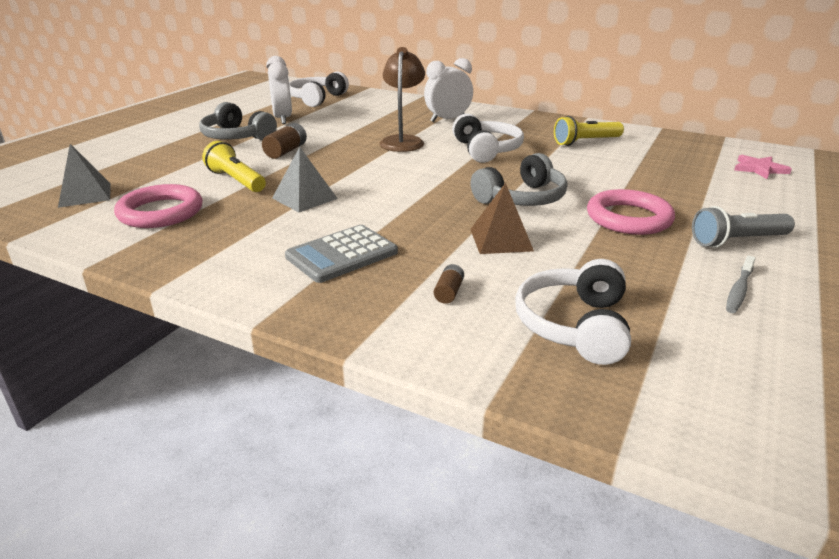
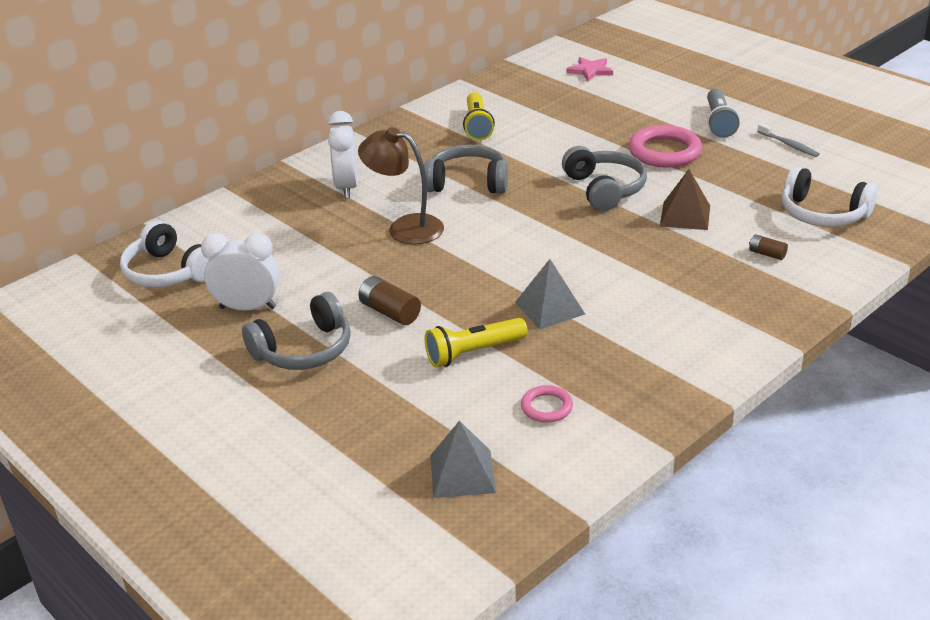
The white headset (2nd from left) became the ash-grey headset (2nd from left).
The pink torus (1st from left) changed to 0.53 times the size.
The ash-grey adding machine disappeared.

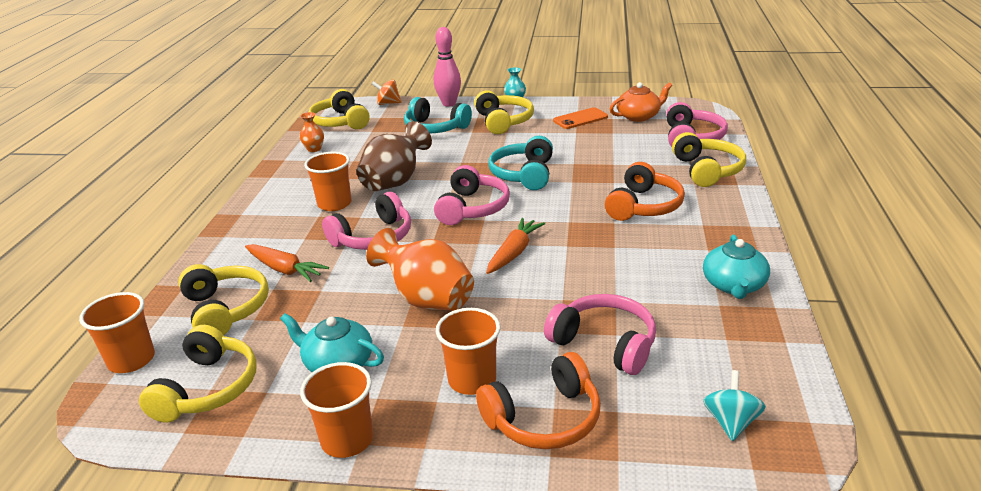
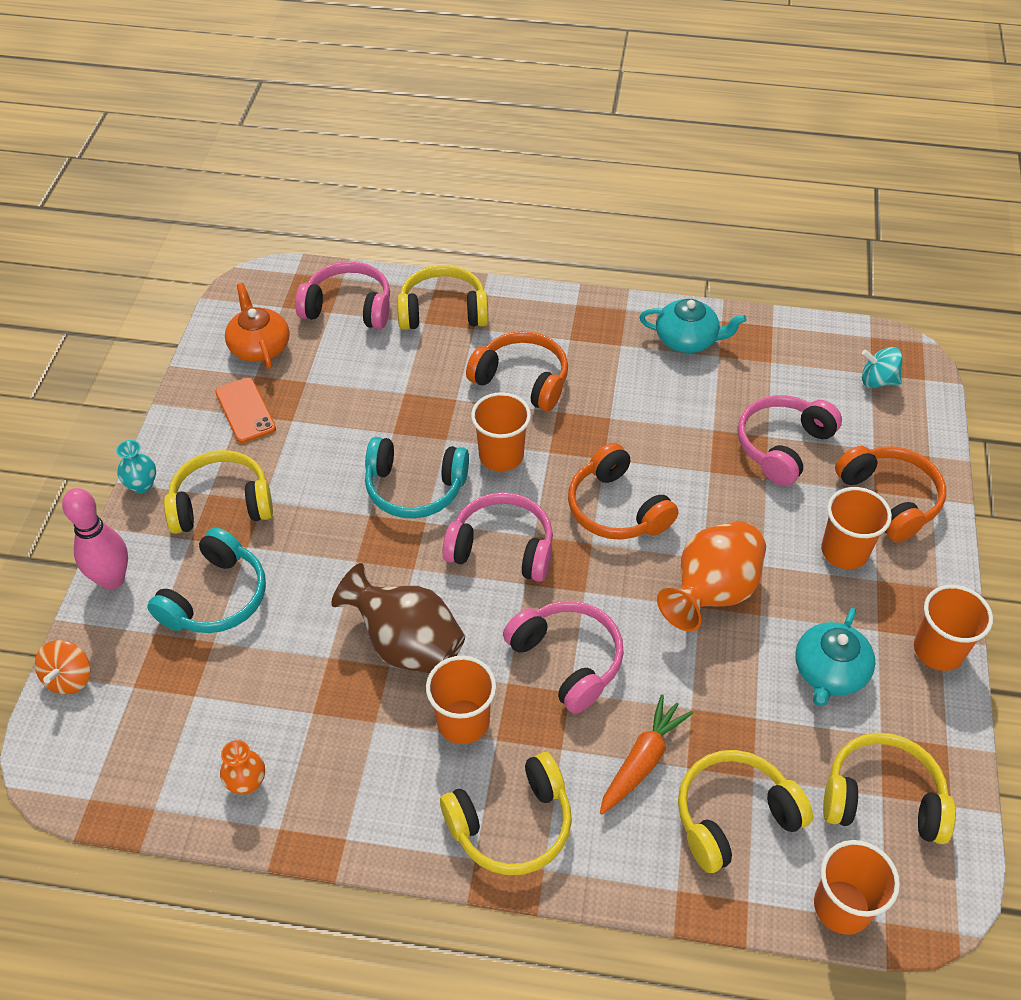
The golden headset (3rd from left) moved.
The orange tumbler (2nd from left) appeared.
The orange carrot (2nd from left) was replaced by the orange headset (2nd from left).

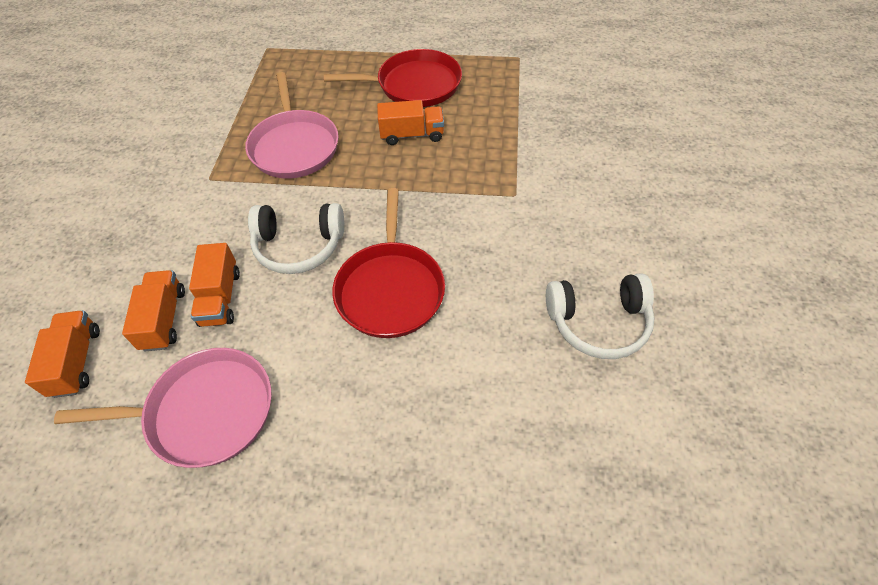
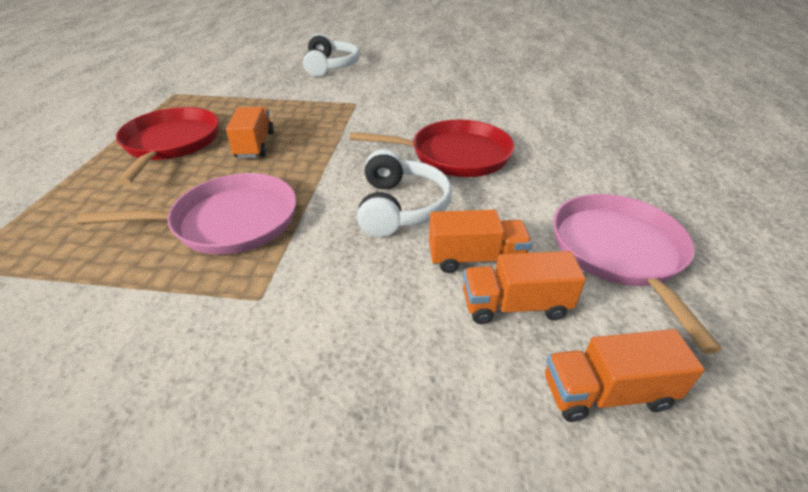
The white headset (2nd from left in the first image) moved.

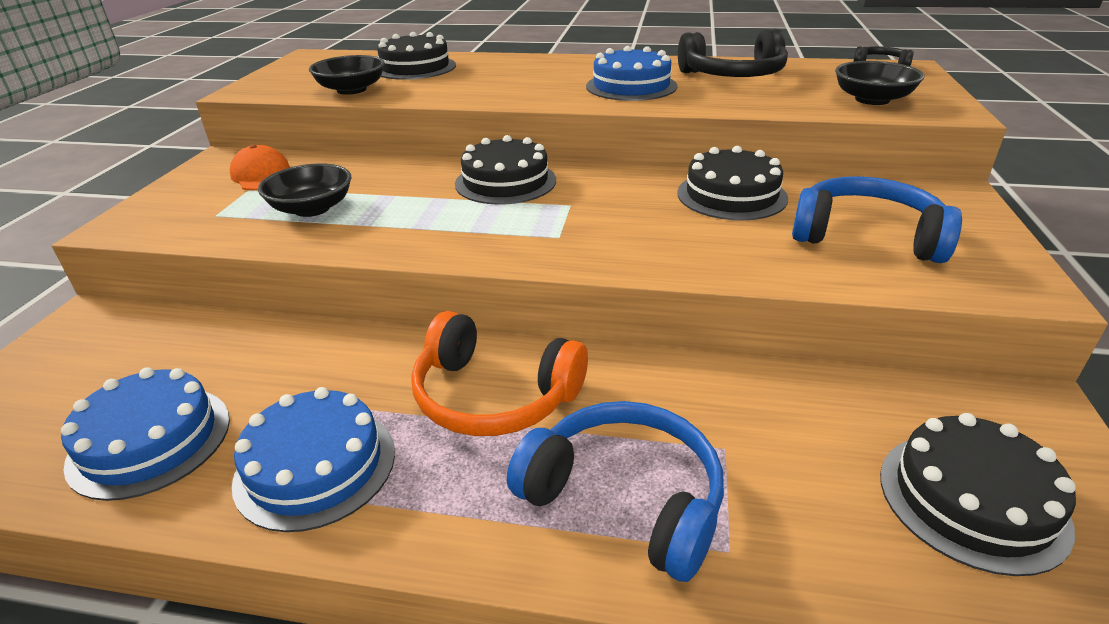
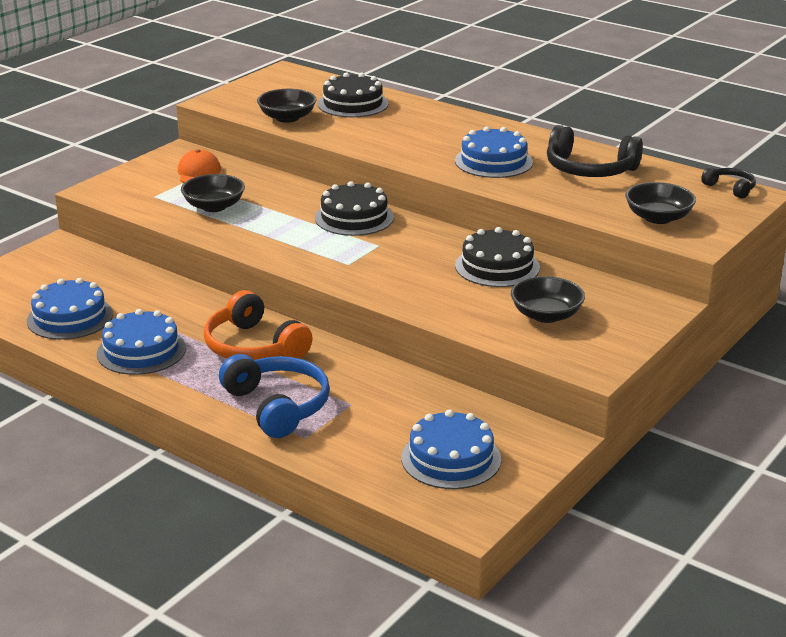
The jet-black cake (4th from left) became the royal blue cake (3rd from left).
The royal blue headset (2nd from left) was replaced by the jet-black bowl (3rd from left).

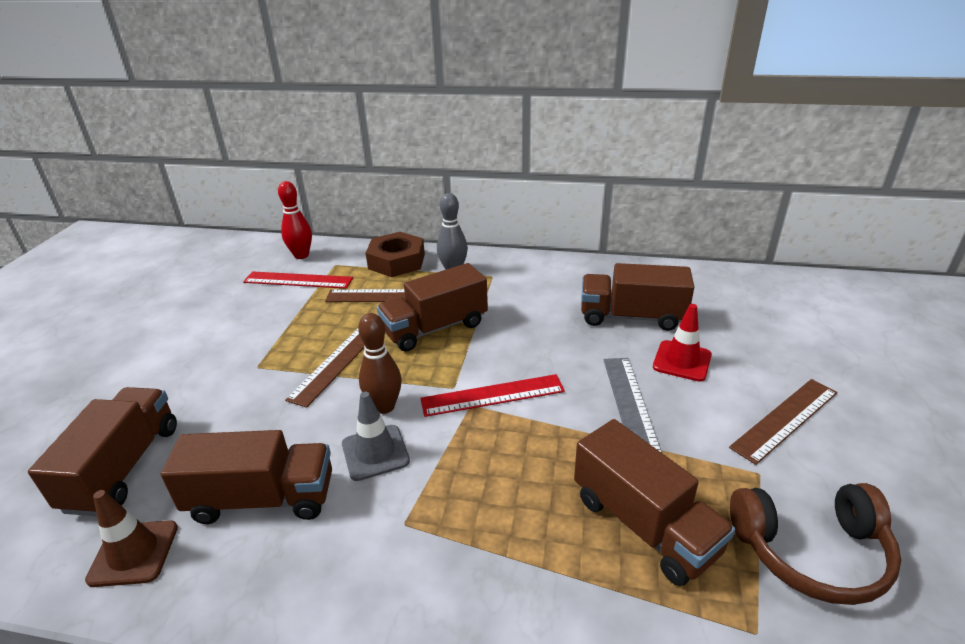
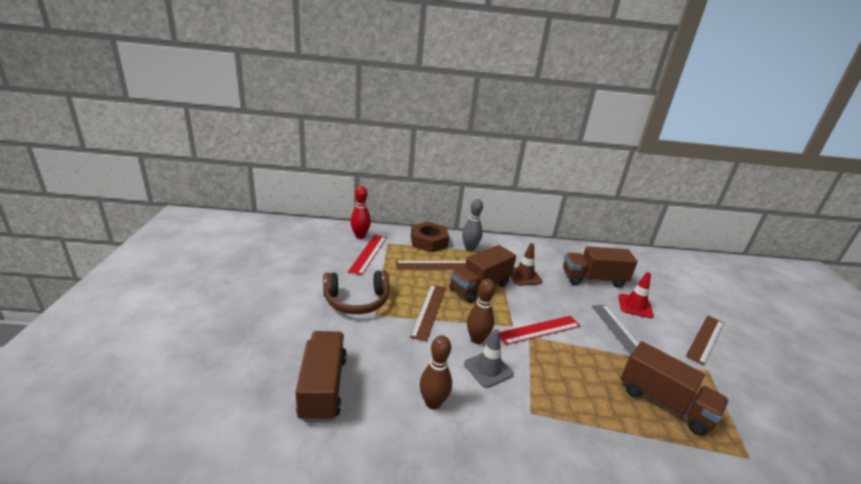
The brown headset moved.
The scarlet straightedge (1st from left) turned 75 degrees counterclockwise.
The brown toy truck (2nd from left) was replaced by the brown tenpin (1st from left).
The brown safety cone moved.

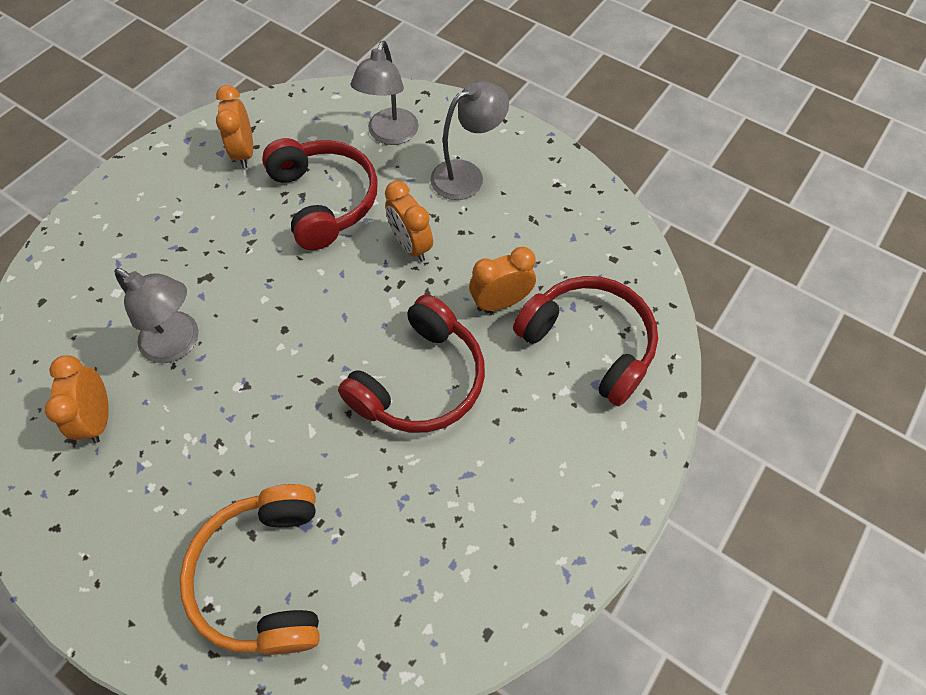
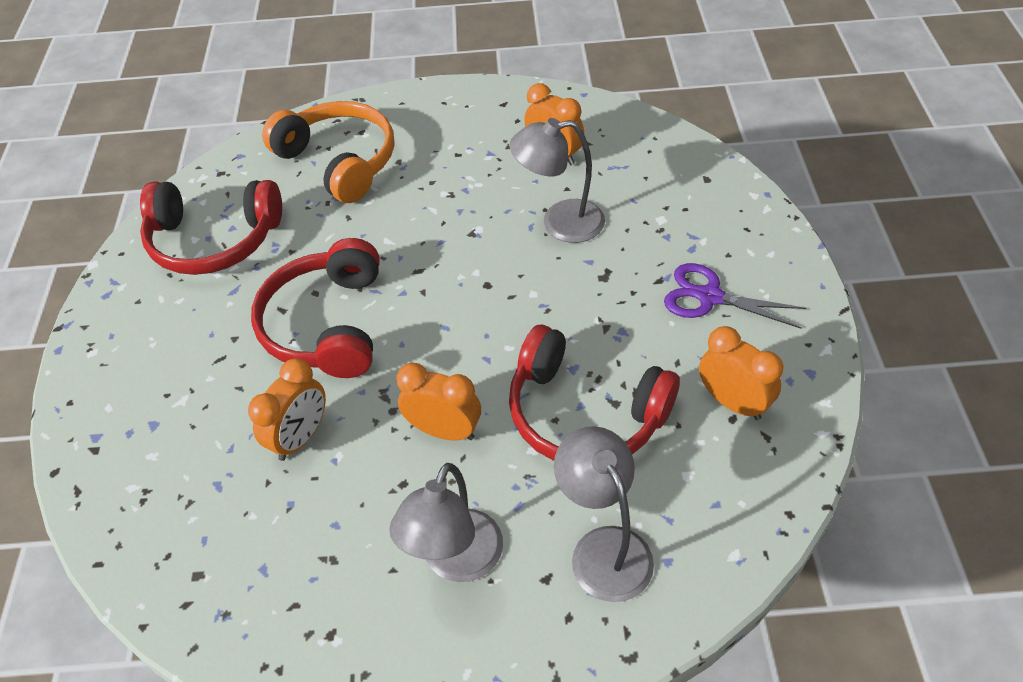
The scarlet headset (3rd from left in the first image) moved.
The violet scissors appeared.

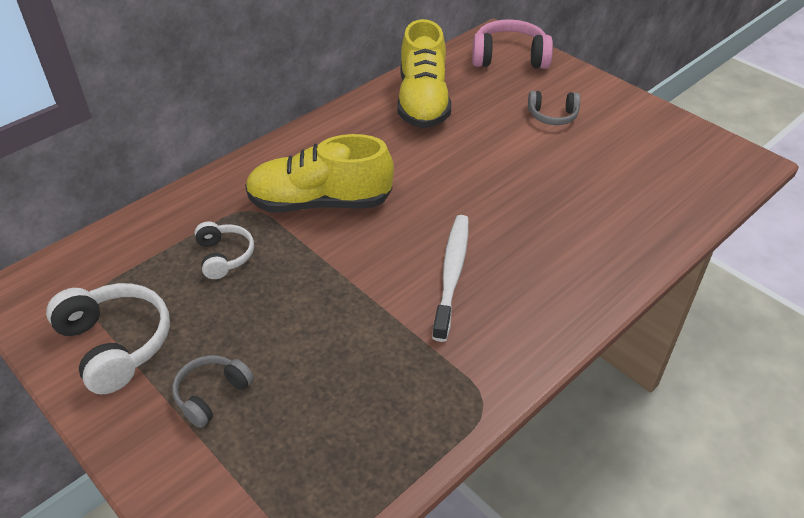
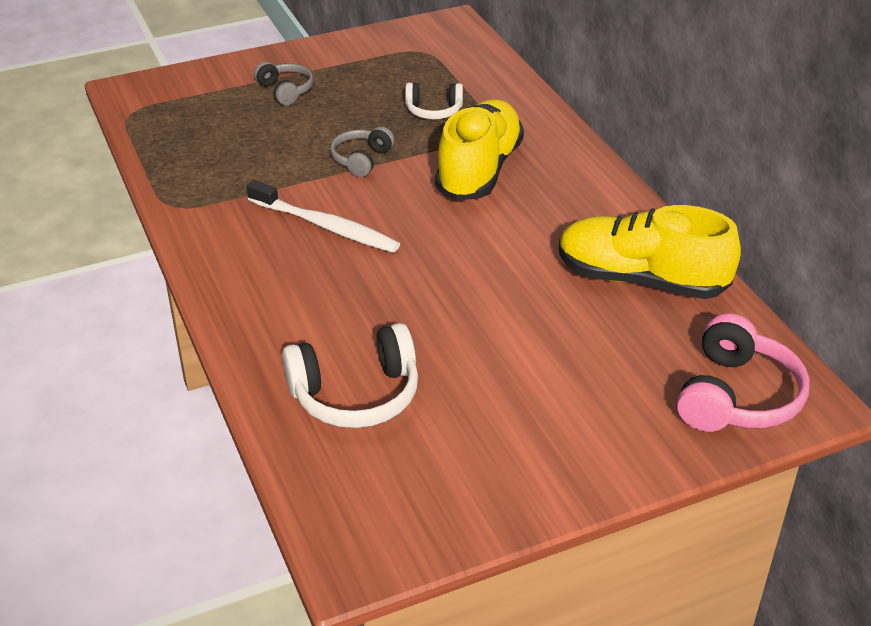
The white headset (1st from left) moved.
The ash-grey headset (2nd from left) moved.

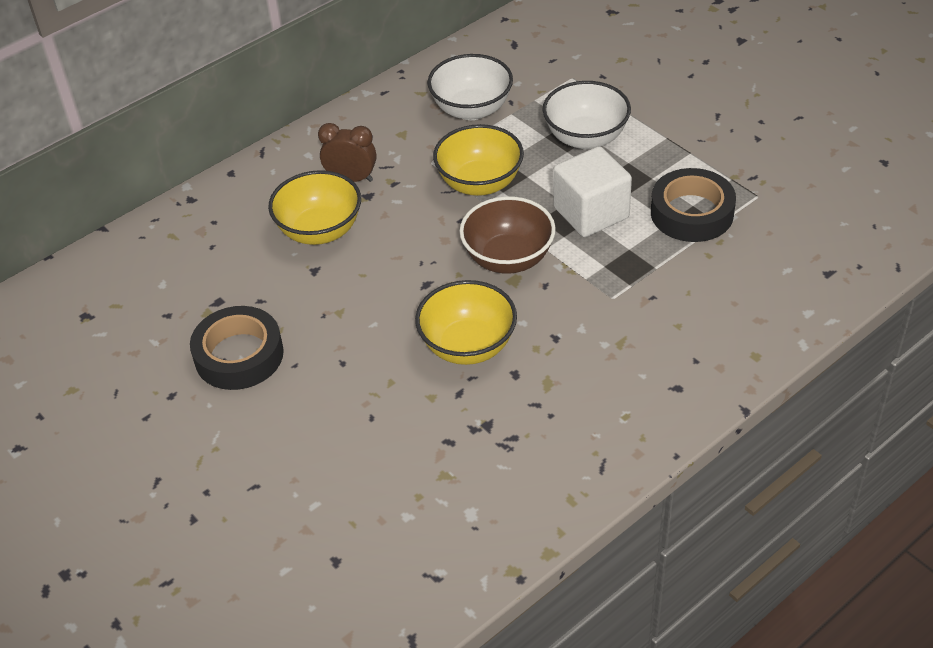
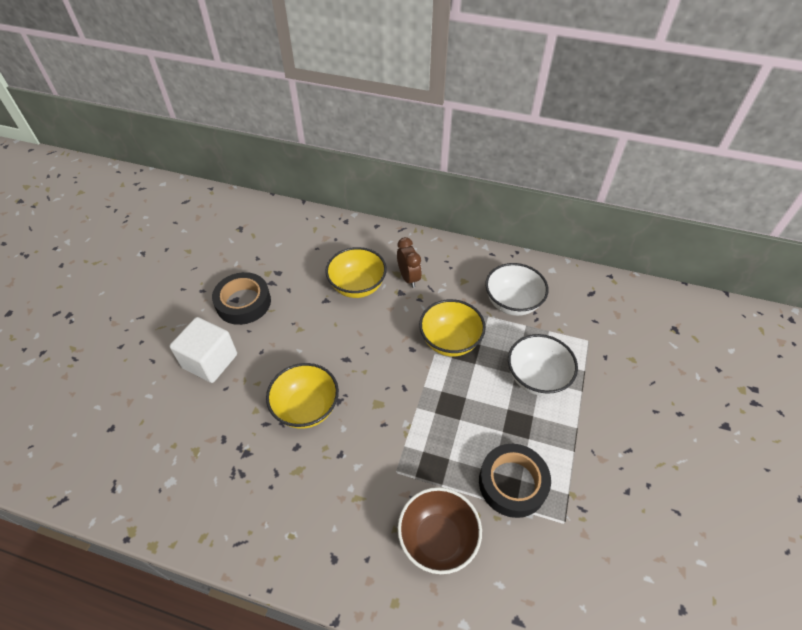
The white block moved.
The brown bowl moved.

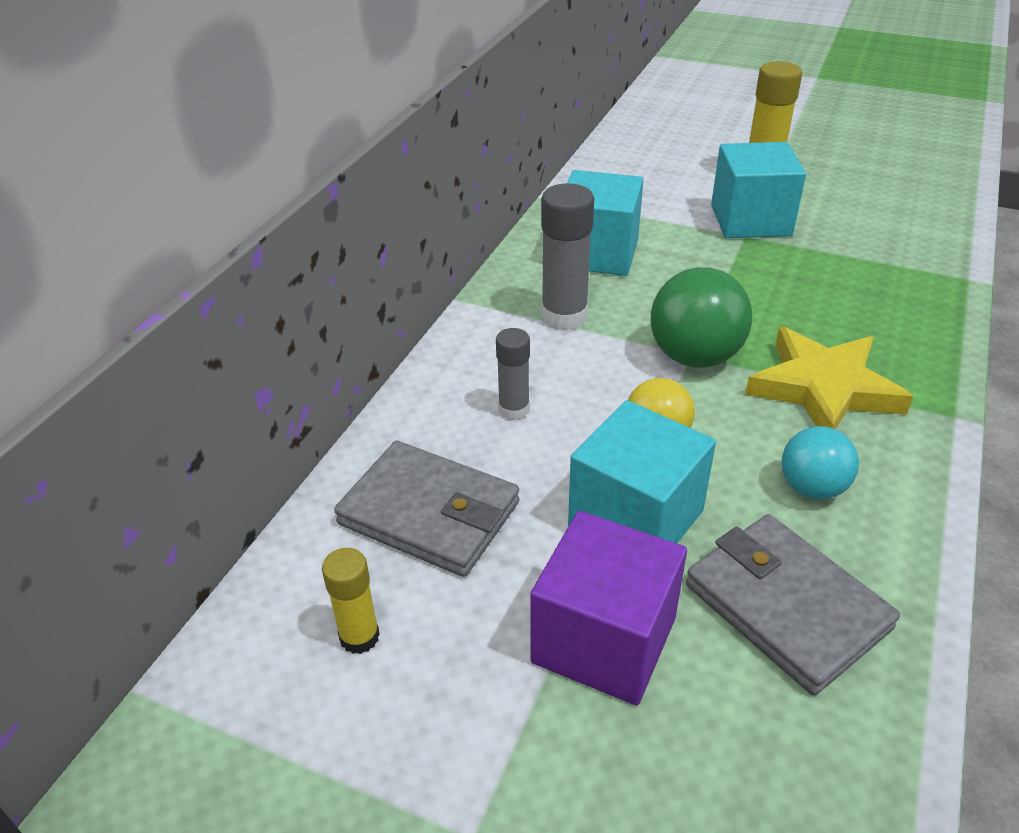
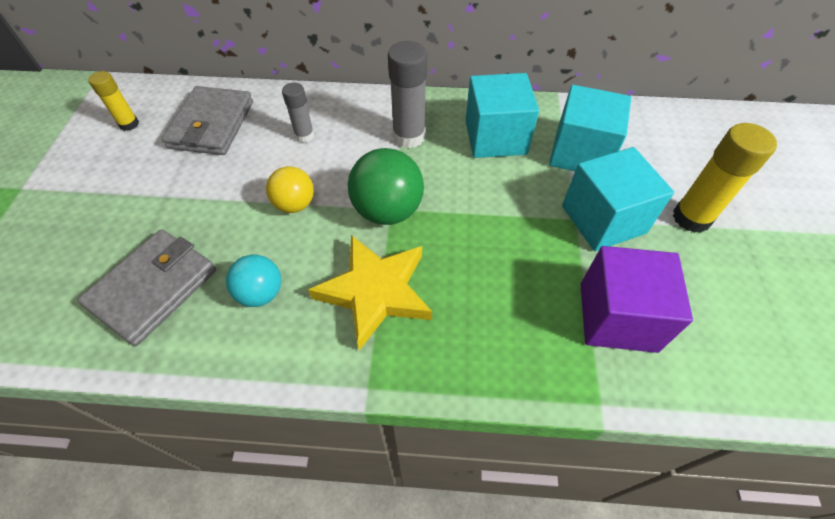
The aqua block (2nd from left) moved.
The violet block moved.

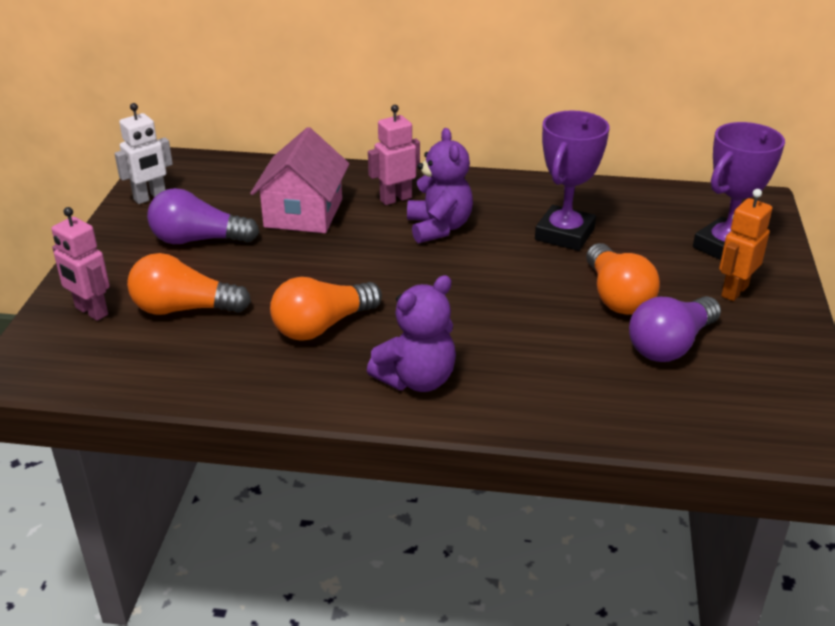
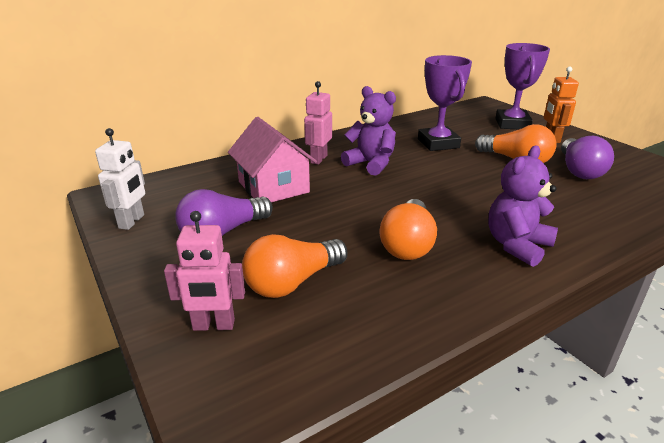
The violet teddy (1st from left in the first image) turned 150 degrees counterclockwise.

